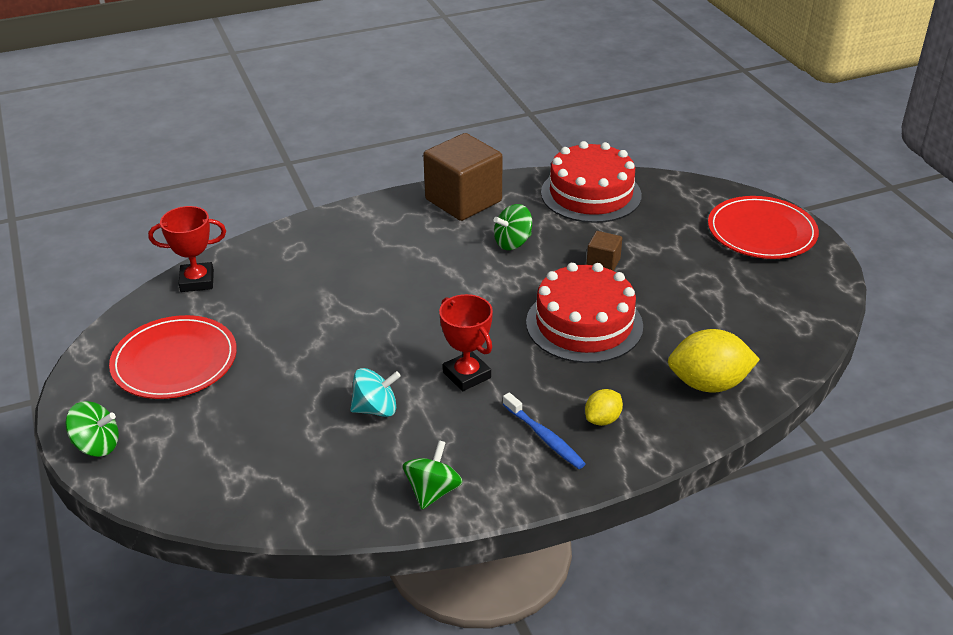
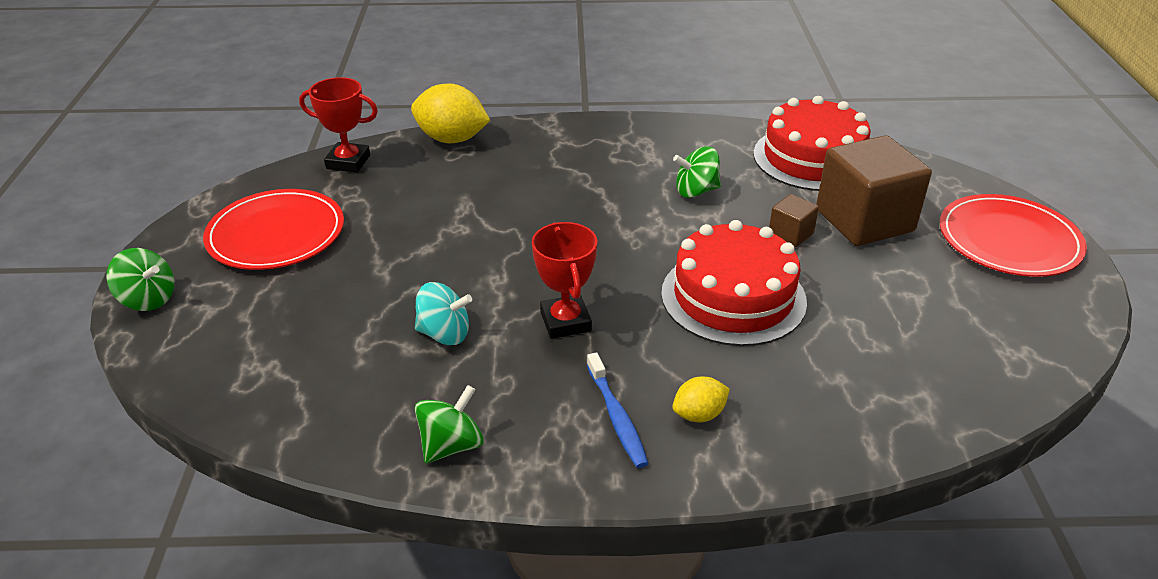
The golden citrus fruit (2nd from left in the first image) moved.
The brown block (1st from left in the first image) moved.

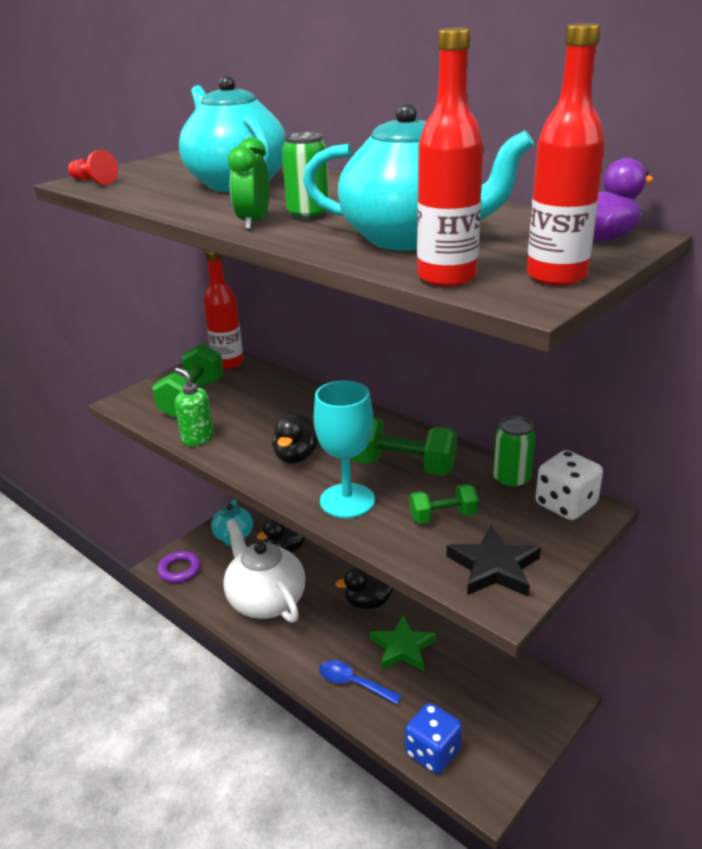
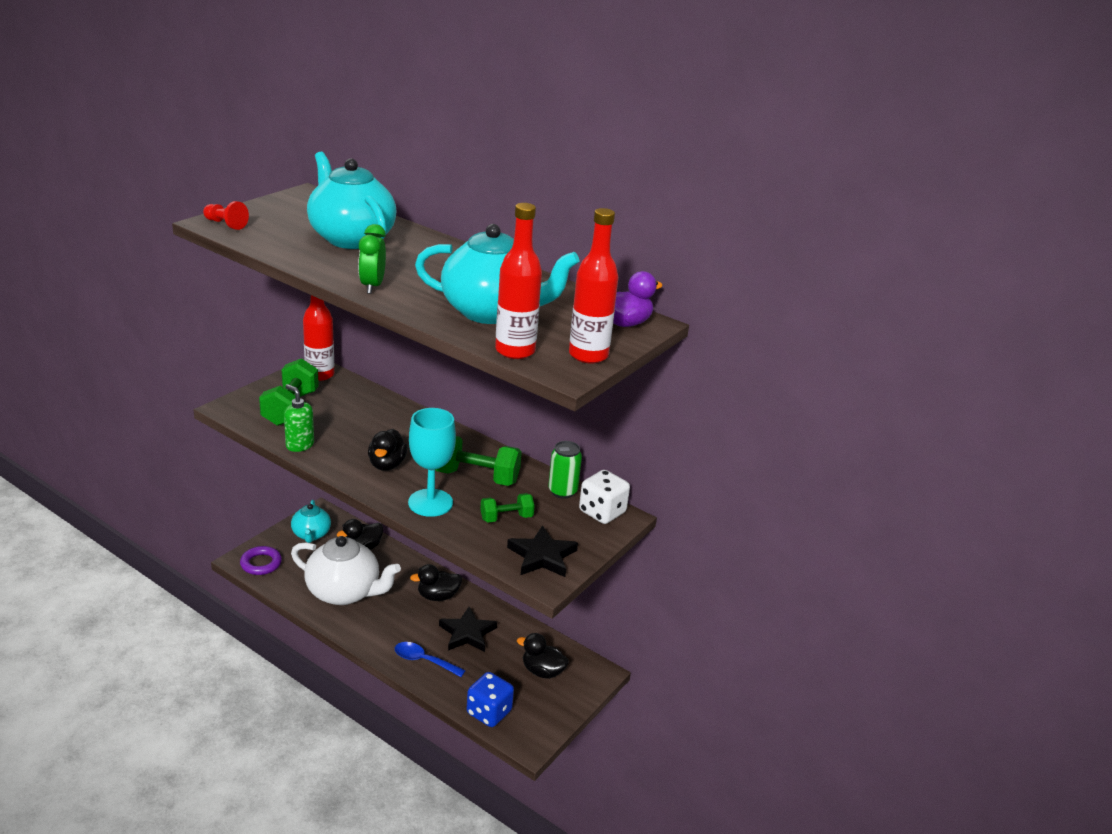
The white tea pot turned 150 degrees clockwise.
The green star shape became the jet-black star shape (1st from left).
The jet-black toy duck (4th from left) appeared.
The green soda can (1st from left) disappeared.

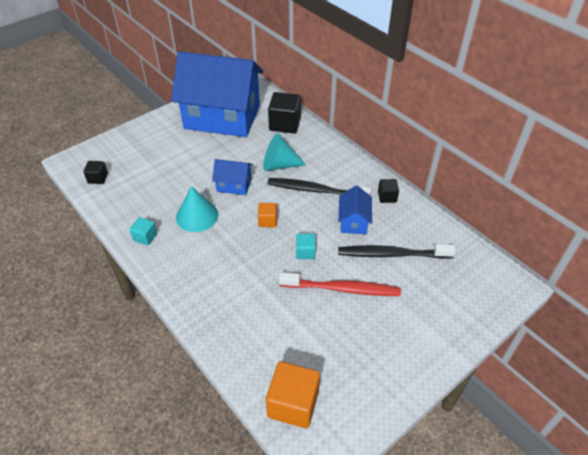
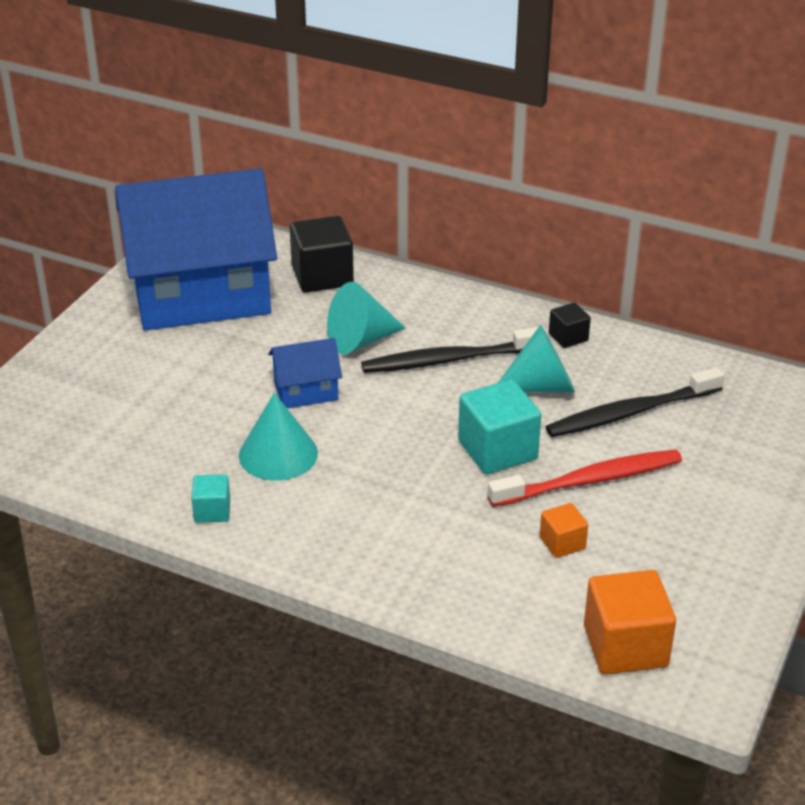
The aqua block (2nd from left) changed to 1.86 times the size.
The royal blue toy house (3rd from left) was replaced by the aqua solid cone (3rd from left).
The orange block (1st from left) moved.
The jet-black block (1st from left) disappeared.

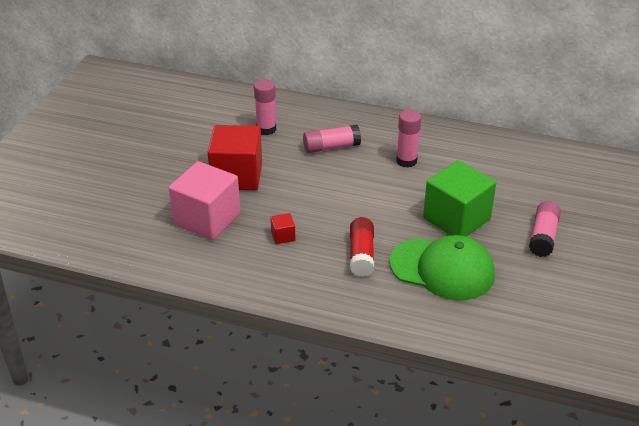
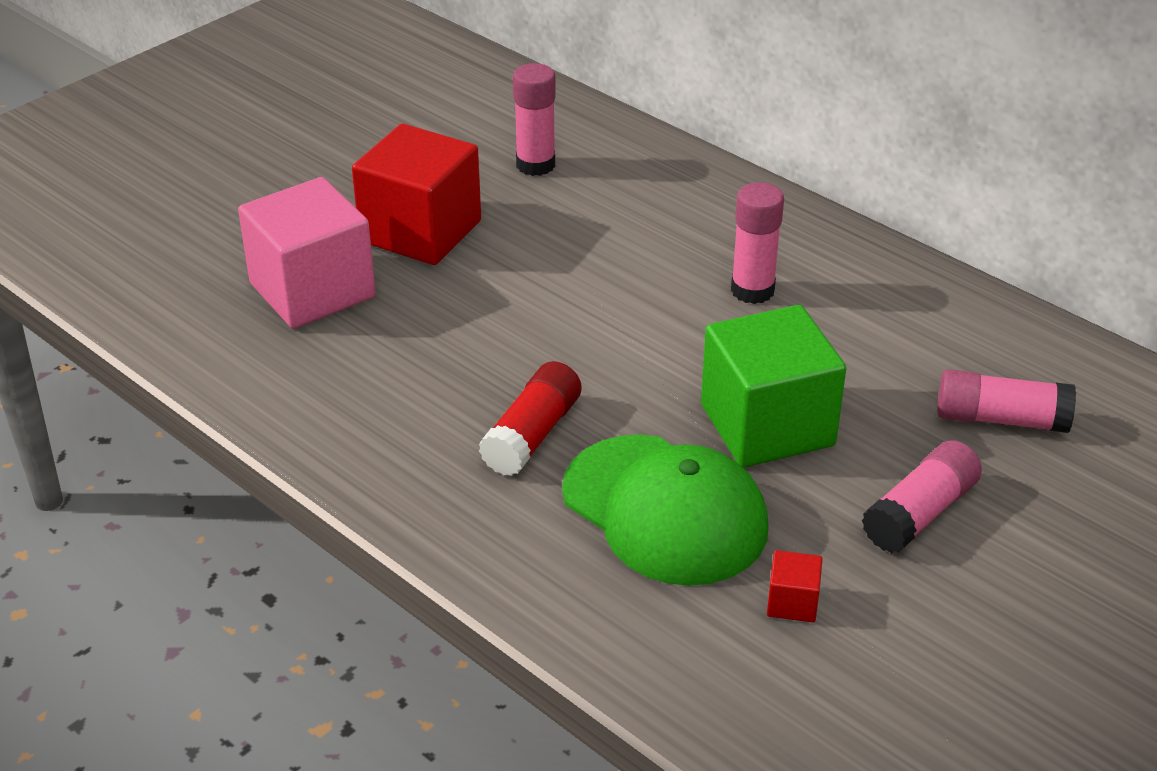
The scarlet block (2nd from left) moved.
The pink glue stick (2nd from left in the first image) moved.

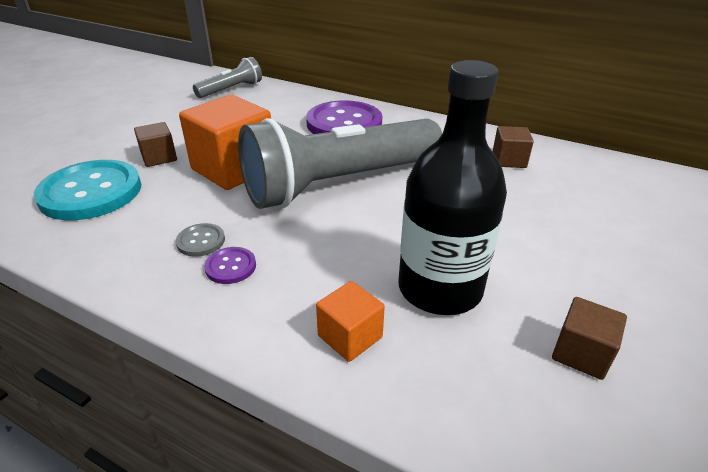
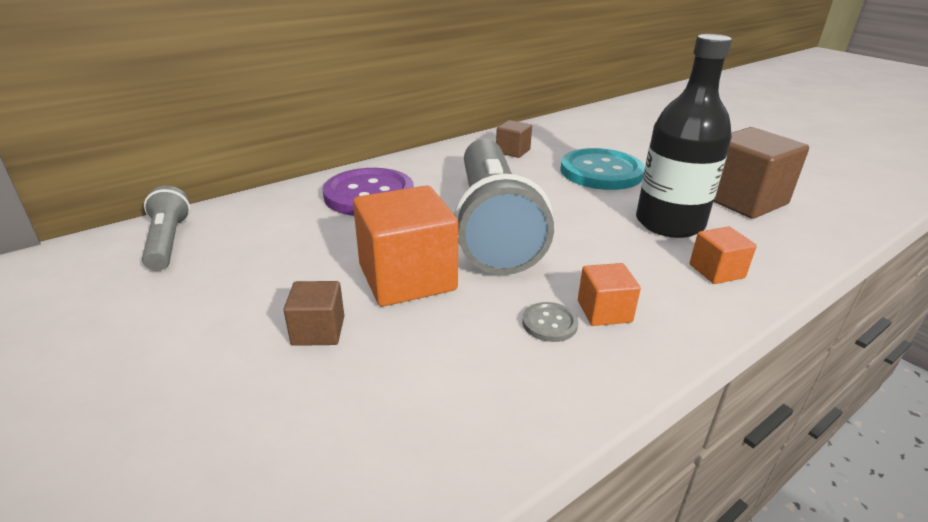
The aqua shirt button moved.
The violet shirt button (1st from left) was replaced by the orange block (2nd from left).
The brown block (3rd from left) changed to 1.98 times the size.

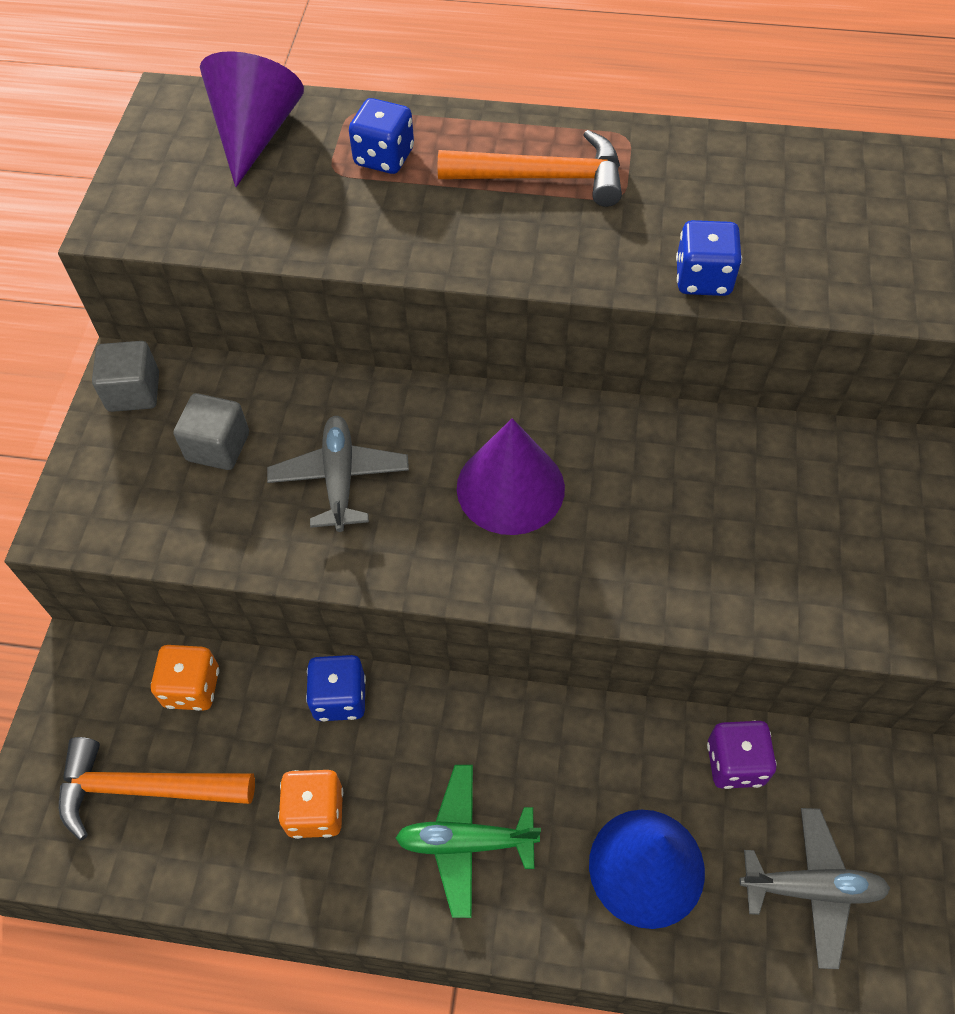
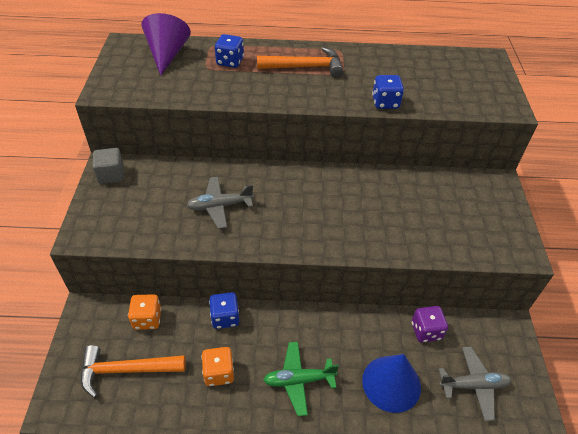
The ash-grey aeroplane (1st from left) turned 90 degrees counterclockwise.
The ash-grey block (2nd from left) disappeared.
The violet solid cone (2nd from left) disappeared.

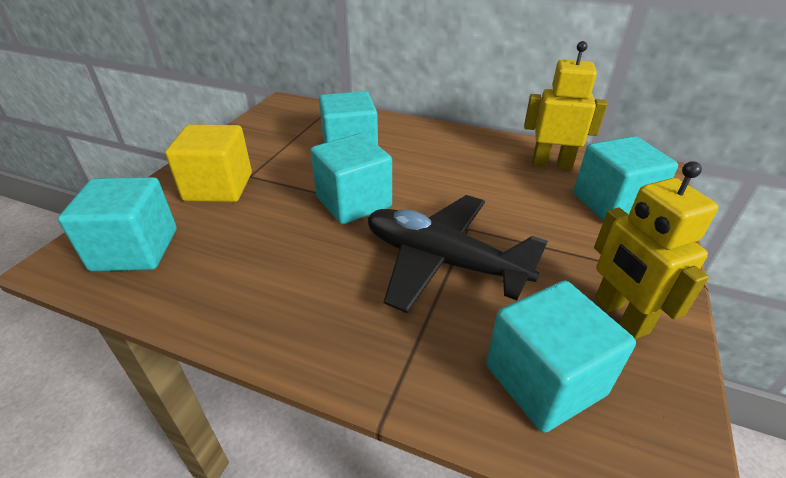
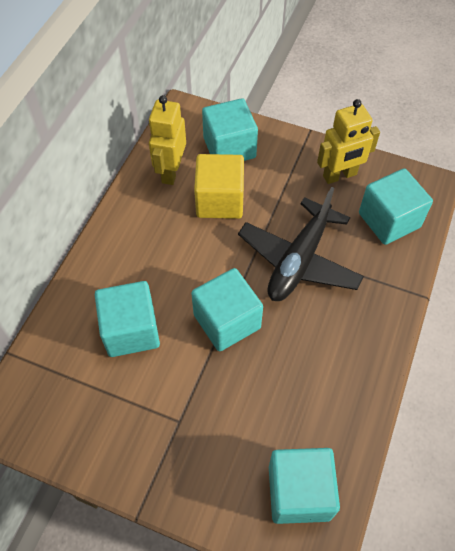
The golden block moved.

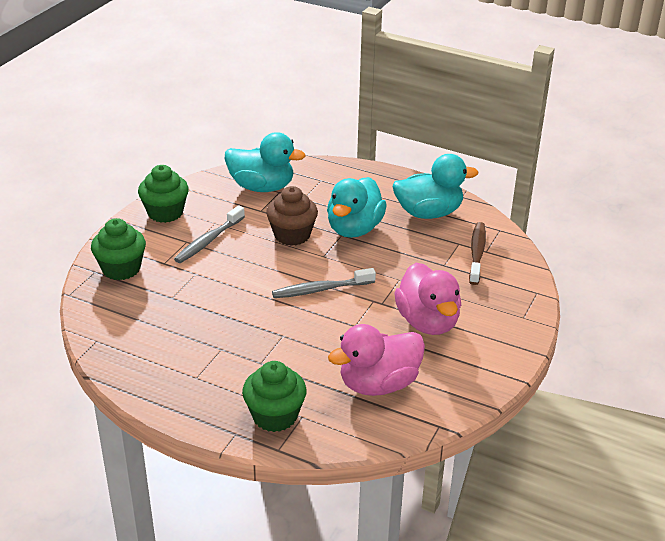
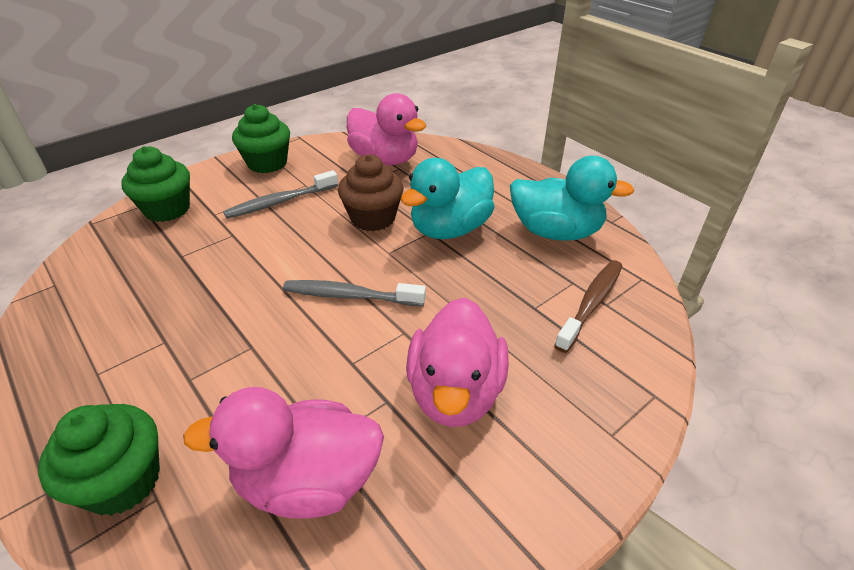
The aqua toy duck (1st from left) became the pink toy duck (2nd from left).

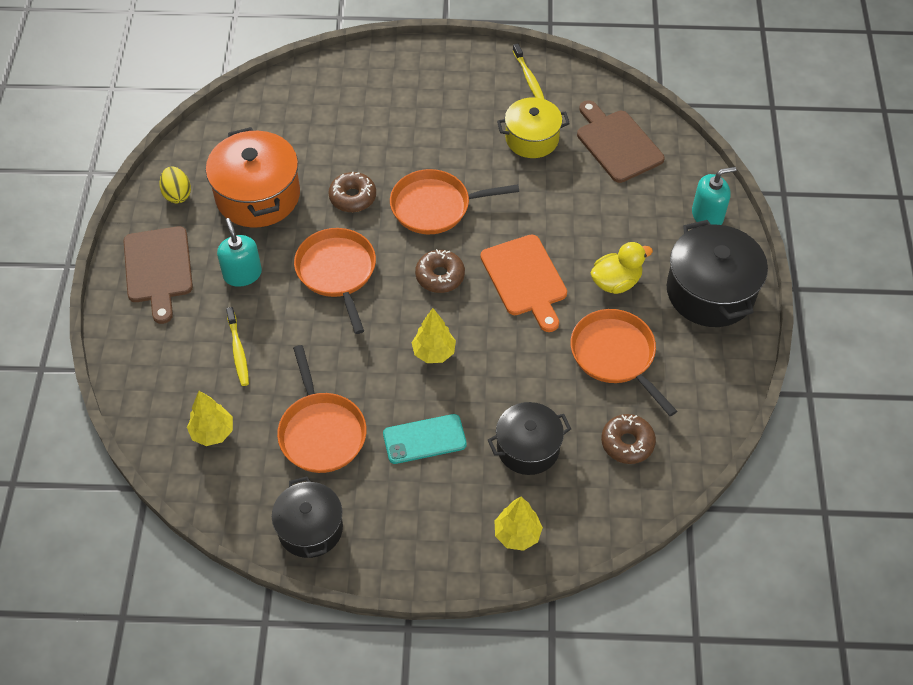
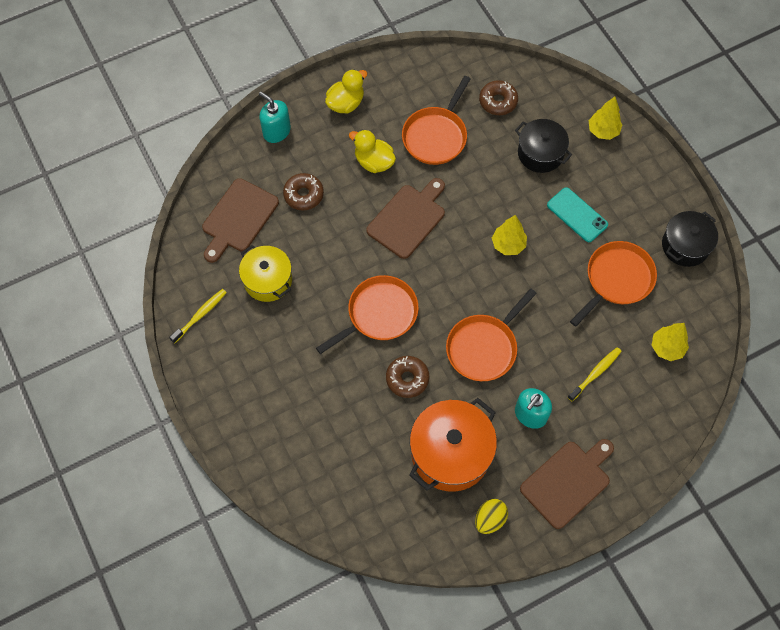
The brown donut (2nd from left in the first image) moved.
The orange pan (3rd from left in the first image) turned 90 degrees counterclockwise.
The jet-black cooking pot (3rd from left) was replaced by the golden toy duck (1st from left).
The orange chopping board became the brown chopping board (2nd from left).

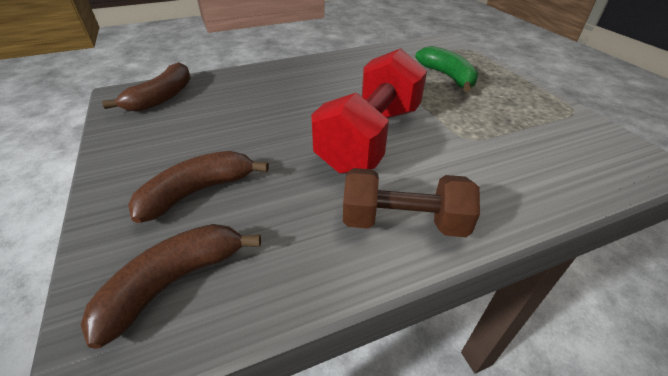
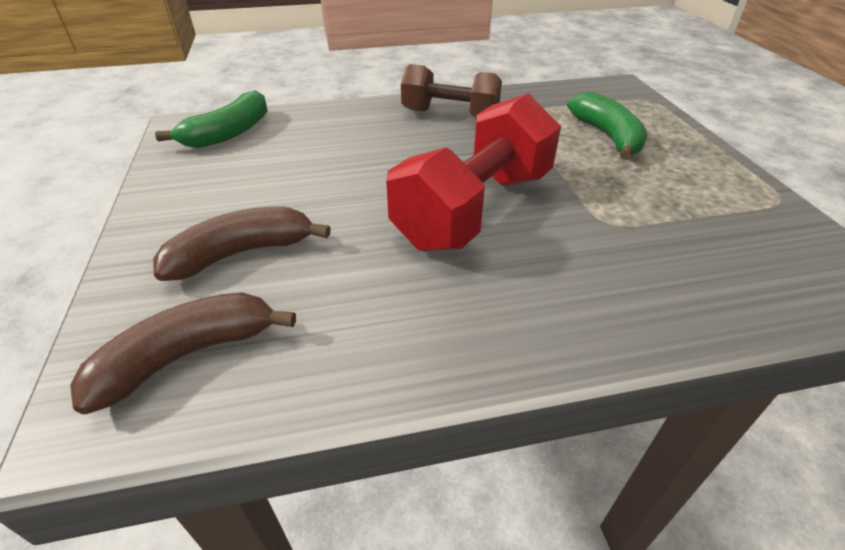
The brown toy banana (1st from left) became the green toy banana (1st from left).
The brown dumbbell moved.

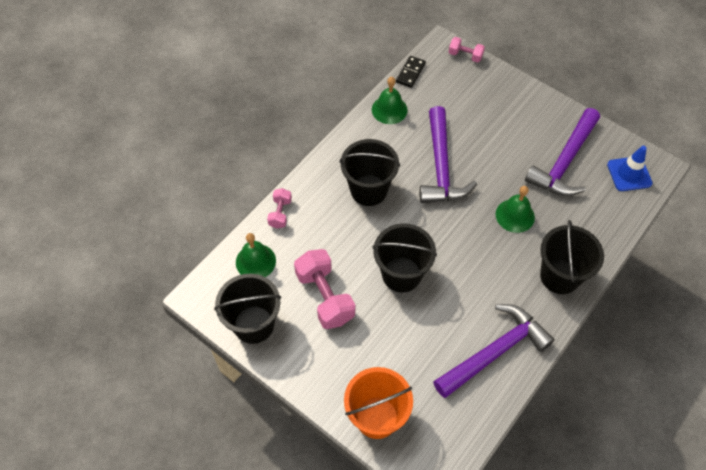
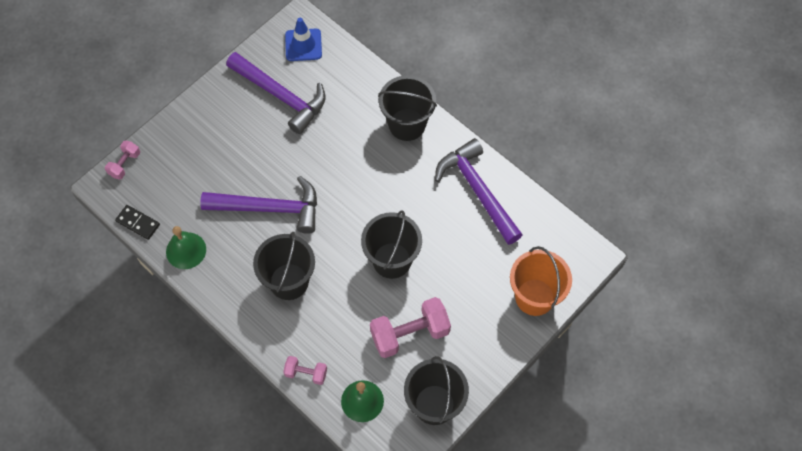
The green hand bell (3rd from left) disappeared.

